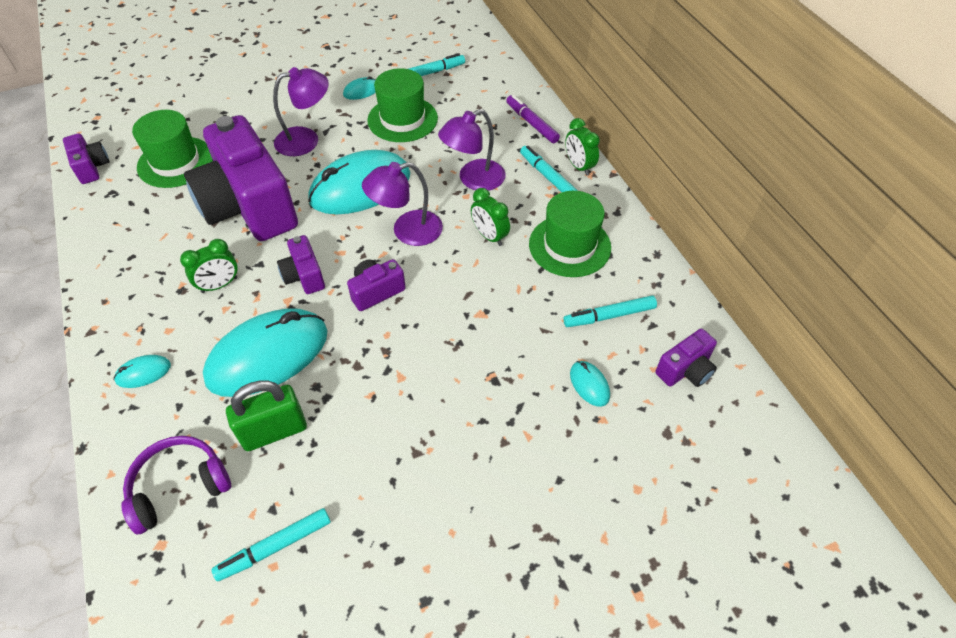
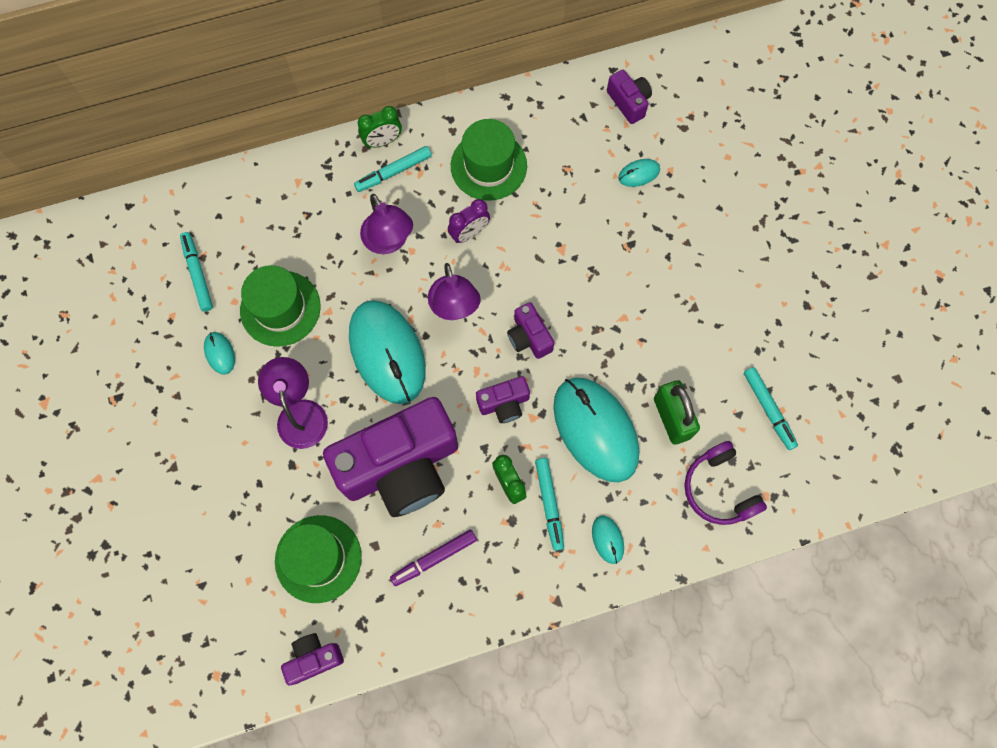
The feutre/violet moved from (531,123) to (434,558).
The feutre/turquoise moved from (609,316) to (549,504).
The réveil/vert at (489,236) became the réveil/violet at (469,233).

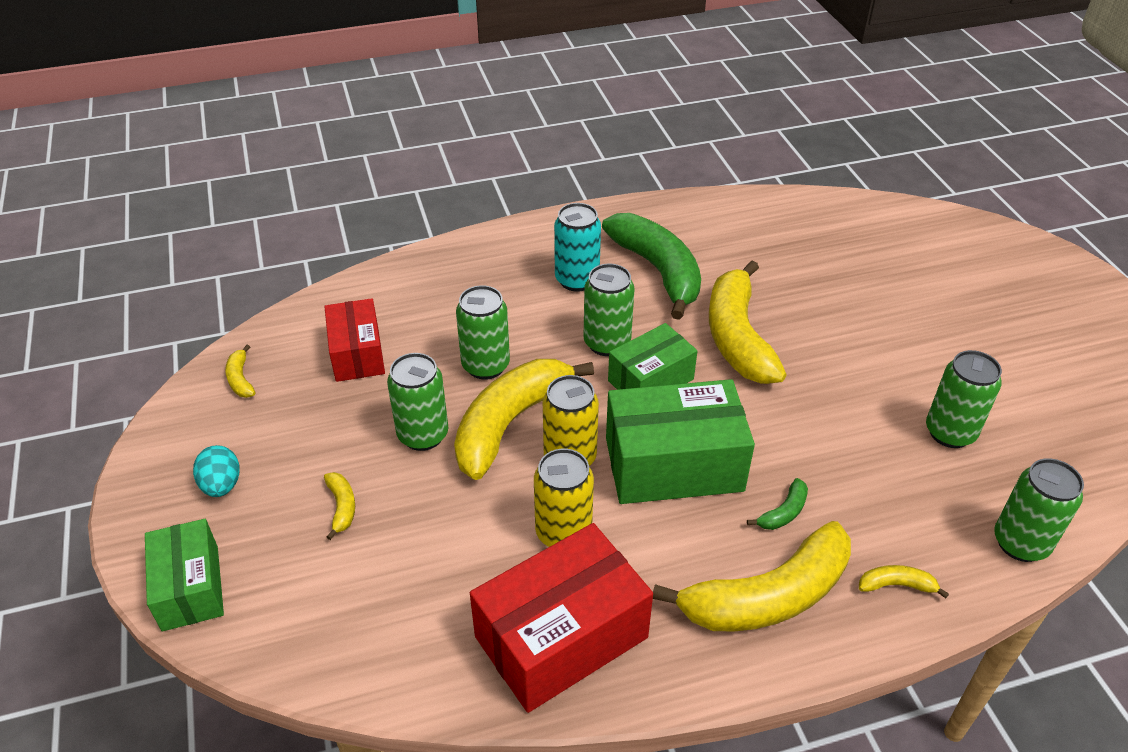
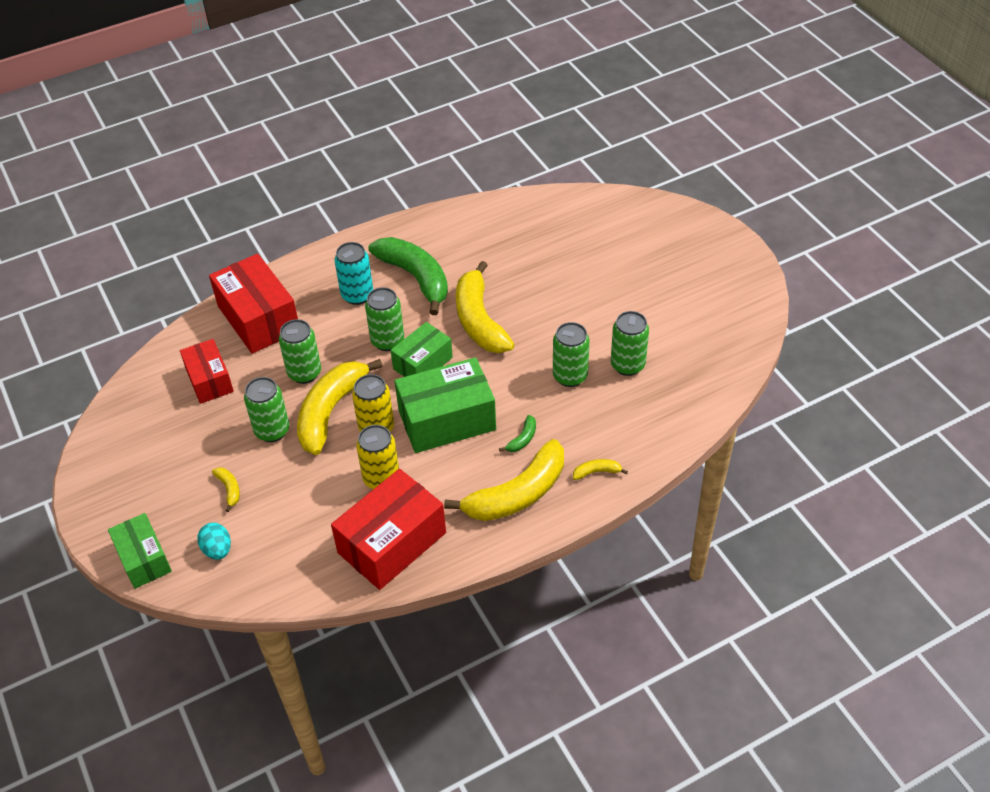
The banane/jaune at (241,379) disappeared.
The boîte/rouge at (258,318) appeared.
The œuf/turquoise moved from (222,485) to (217,550).
The canette/vert moved from (1020,543) to (570,376).

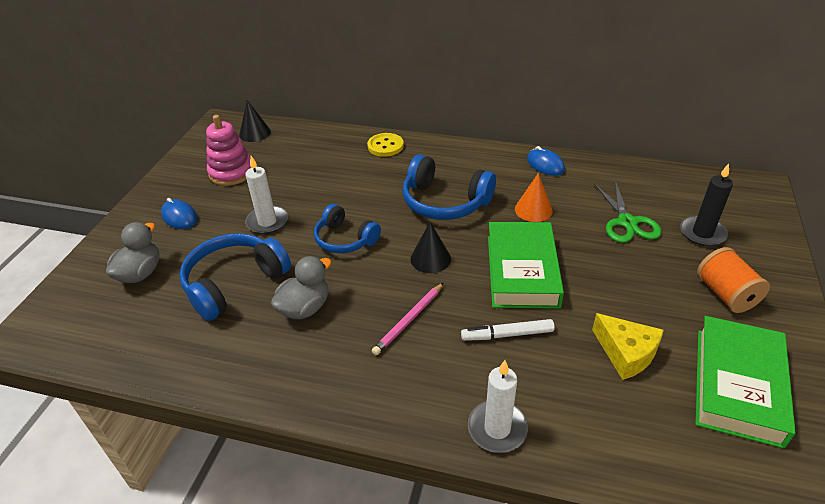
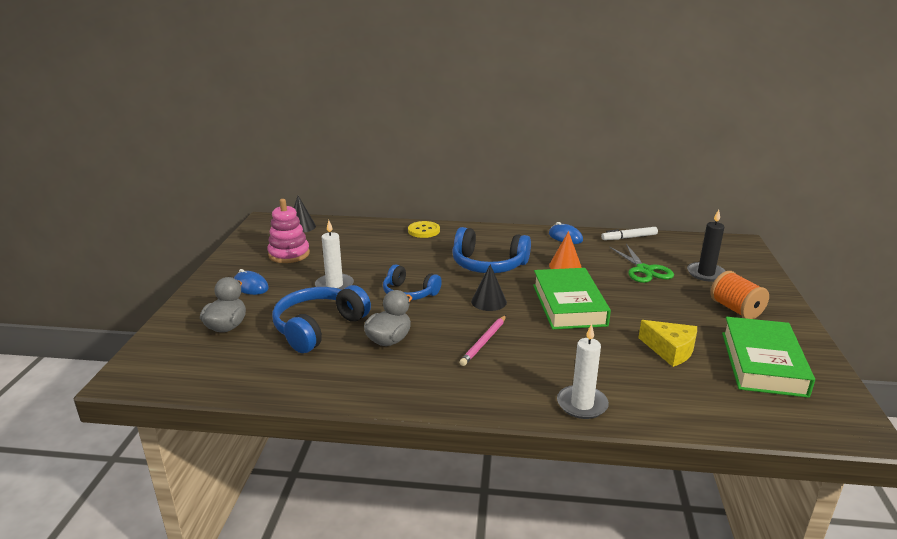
The feutre/blanc moved from (507,335) to (629,237).

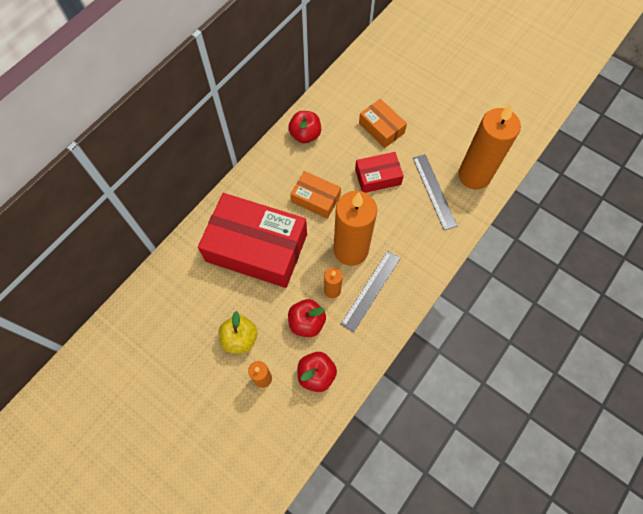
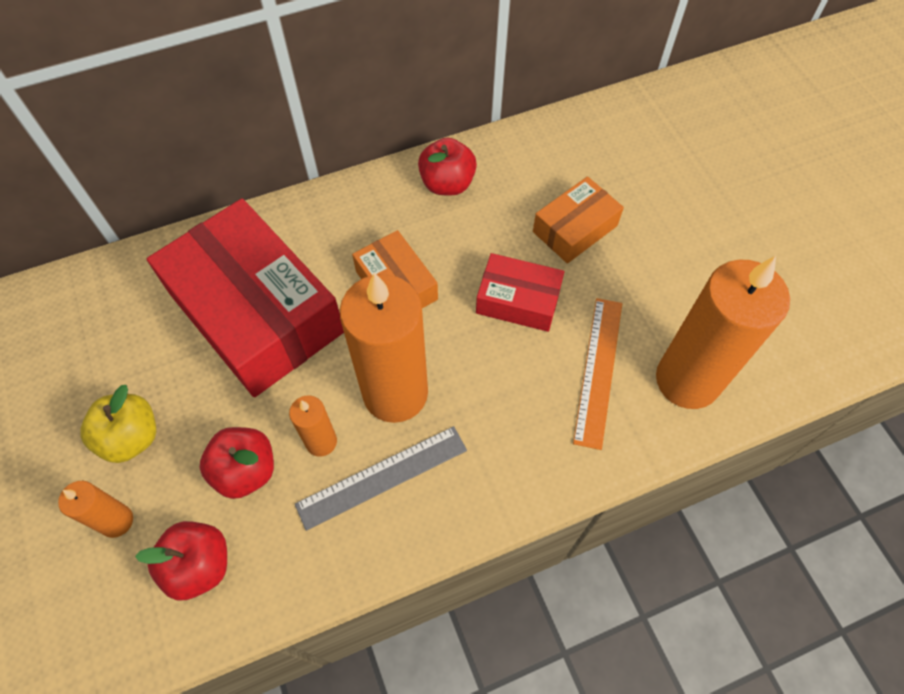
The règle/gris at (434,191) became the règle/orange at (598,370).
The boîte/orange at (381,128) turned 60 degrees clockwise.

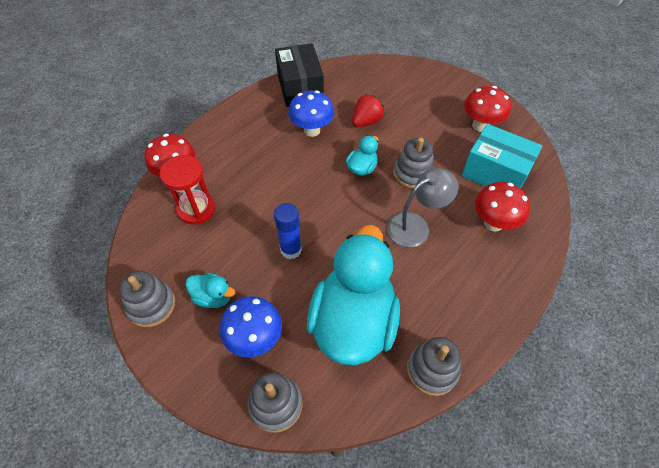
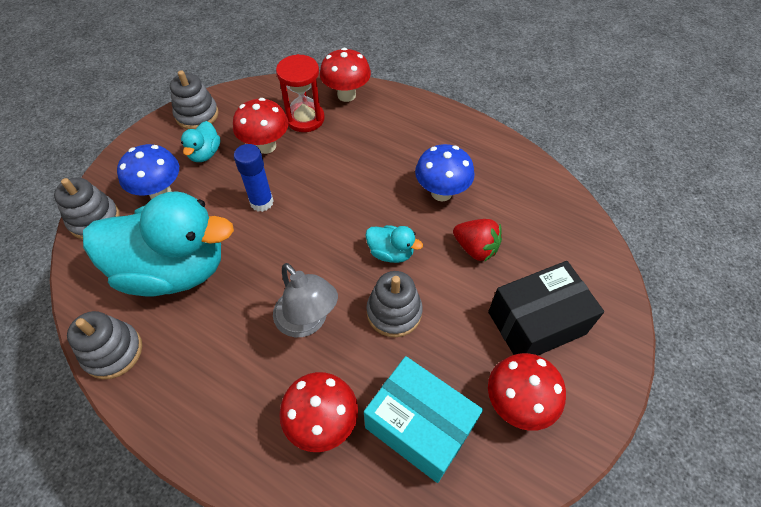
The champignon/rouge at (266,146) appeared.
The boîte/noir moved from (300,88) to (536,323).
The boîte/turquoise at (495,173) turned 75 degrees counterclockwise.

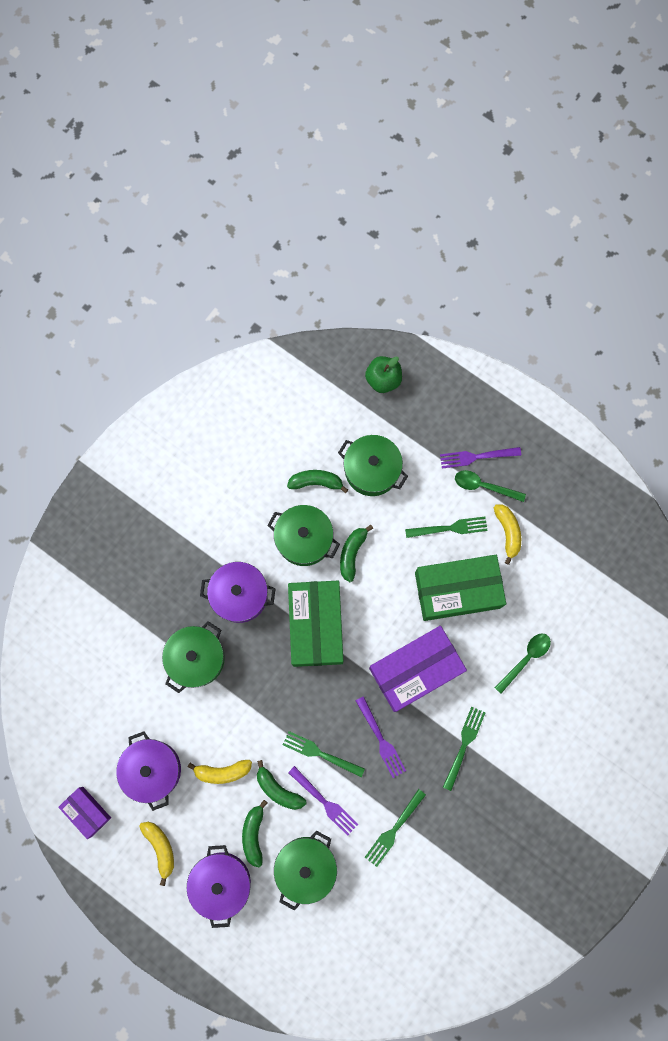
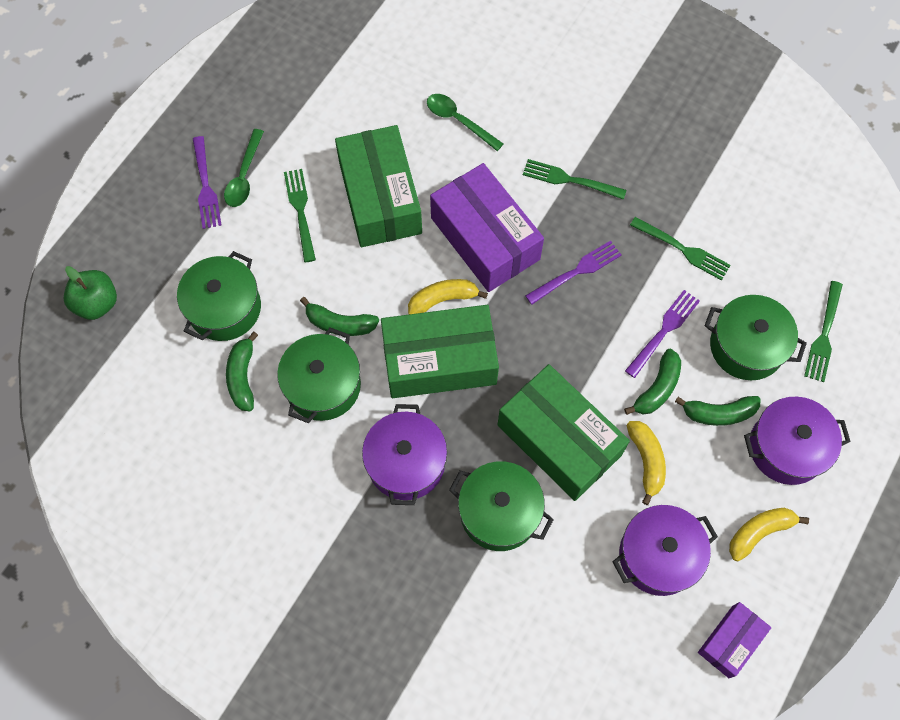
The boîte/vert at (559,440) appeared.
The fourchette/vert moved from (320,753) to (824,335).
The banane/jaune moved from (507,532) to (443,299).

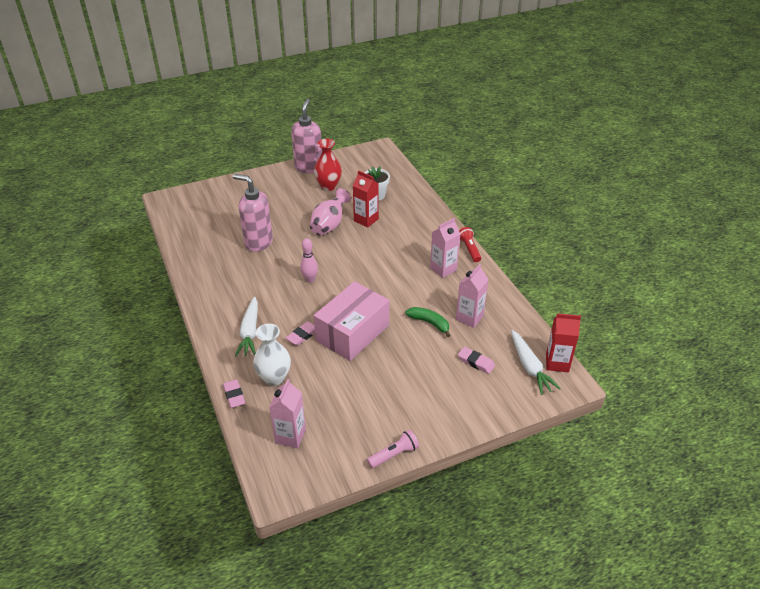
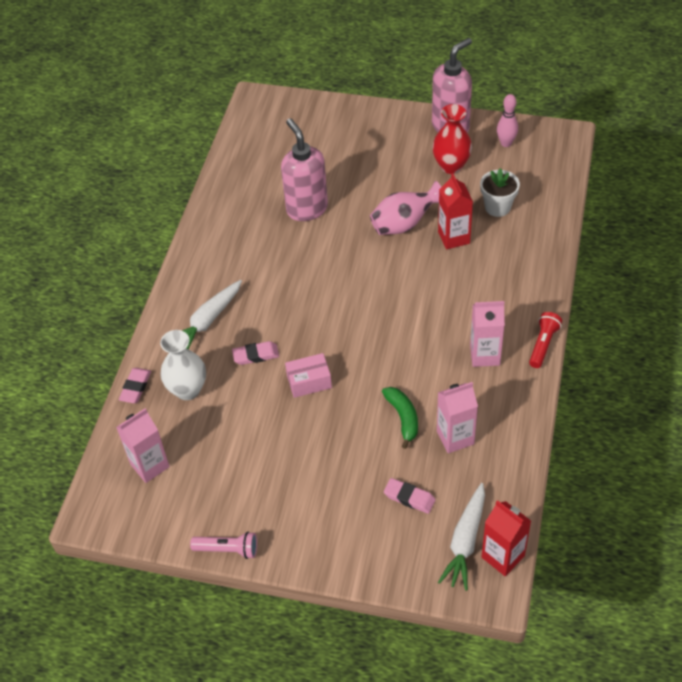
The quille/rose moved from (310,279) to (506,143).
The gomme/rose at (476,362) turned 45 degrees counterclockwise.
The boîte/rose at (352,333) changed to 0.49 times the size.

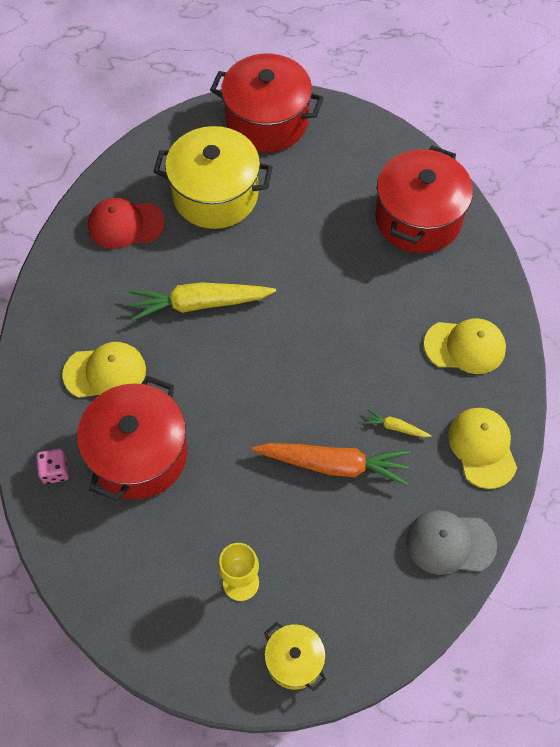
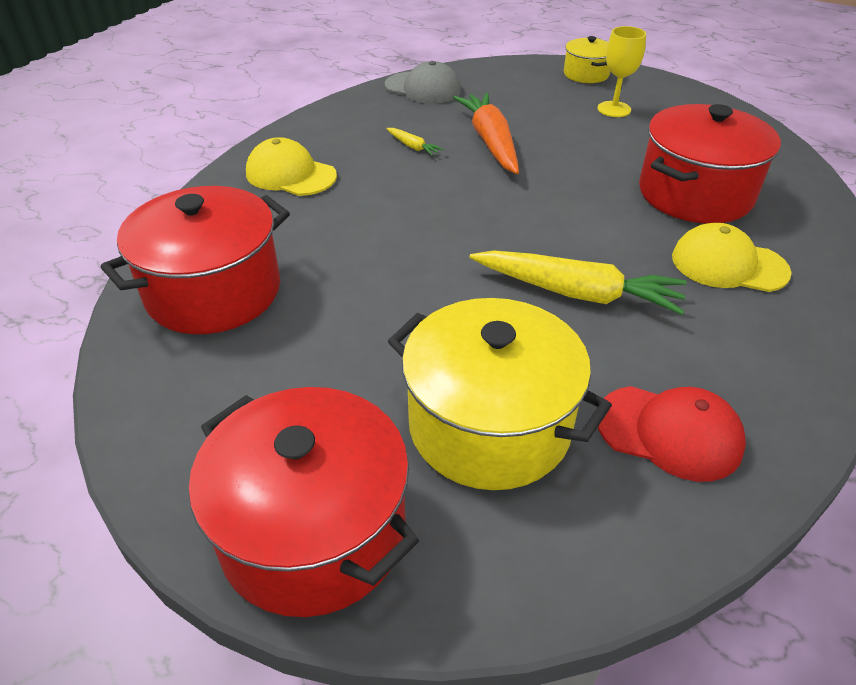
The dé/rose at (55,471) disappeared.
The casquette/jaune at (482,448) disappeared.
The carotte/orange at (334,464) turned 45 degrees clockwise.

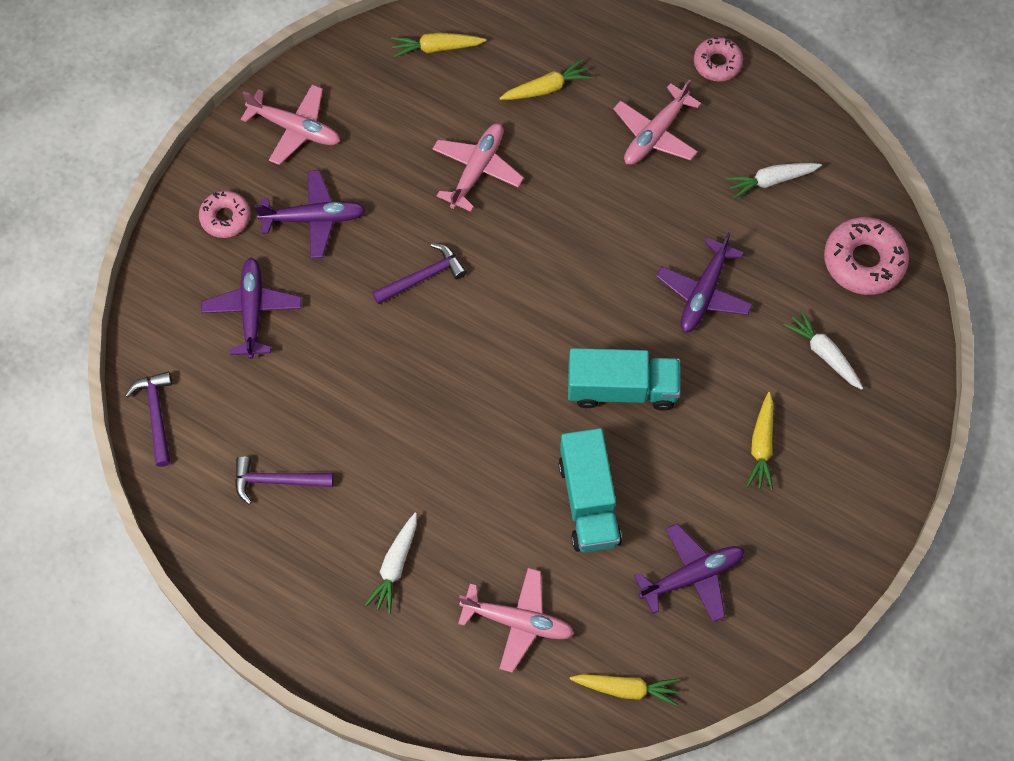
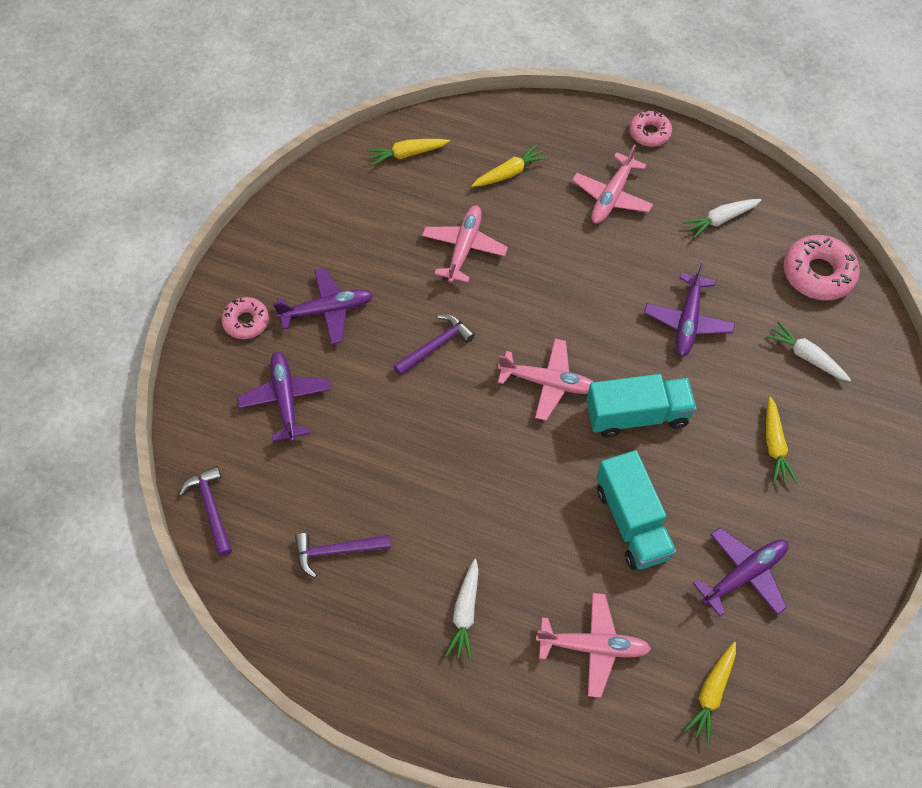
The avion/rose moved from (295,128) to (548,383).
The carotte/jaune at (626,689) turned 120 degrees clockwise.

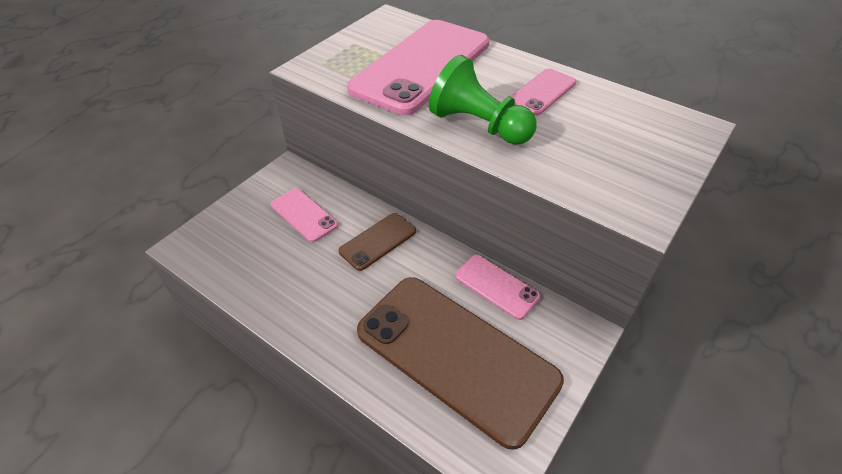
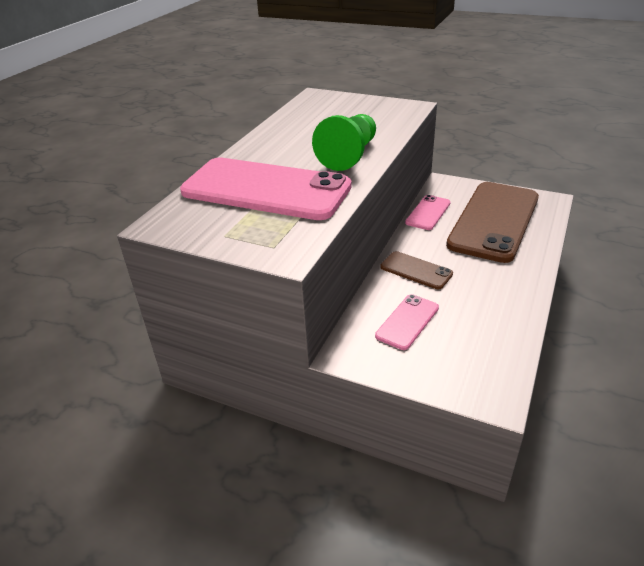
The téléphone/rose at (542,92) disappeared.

